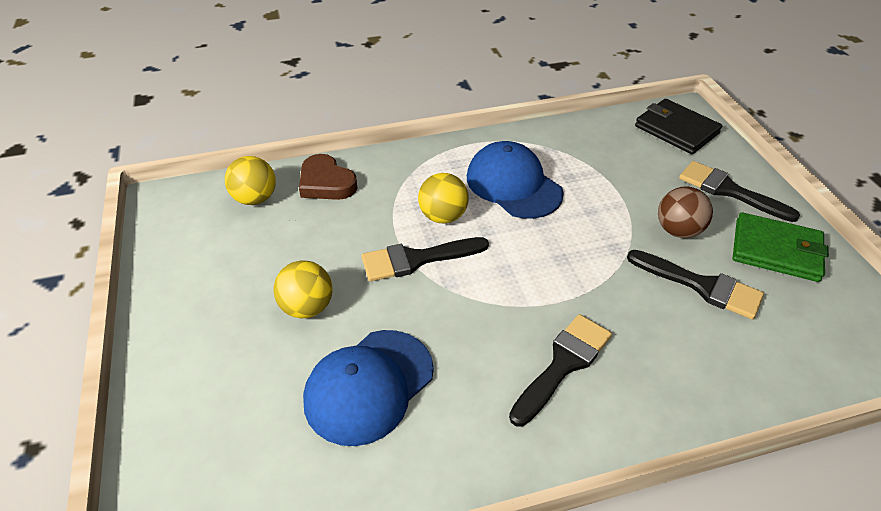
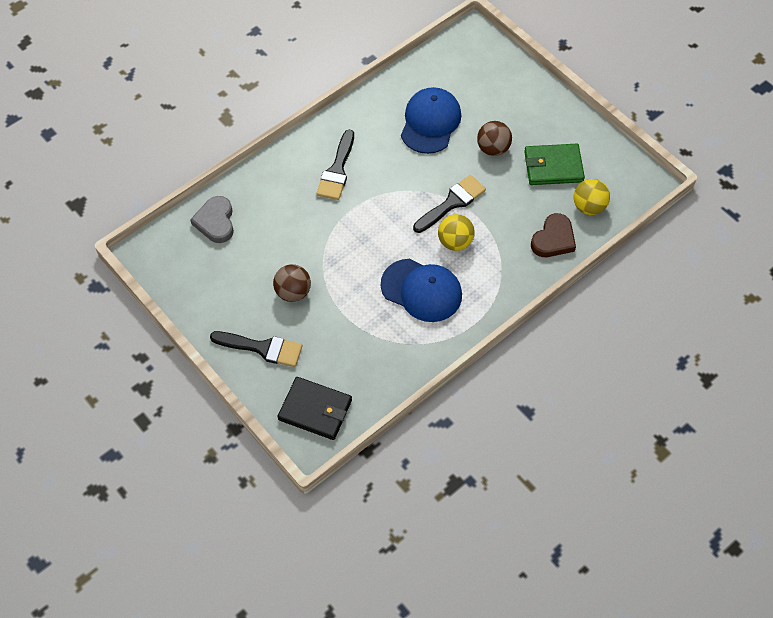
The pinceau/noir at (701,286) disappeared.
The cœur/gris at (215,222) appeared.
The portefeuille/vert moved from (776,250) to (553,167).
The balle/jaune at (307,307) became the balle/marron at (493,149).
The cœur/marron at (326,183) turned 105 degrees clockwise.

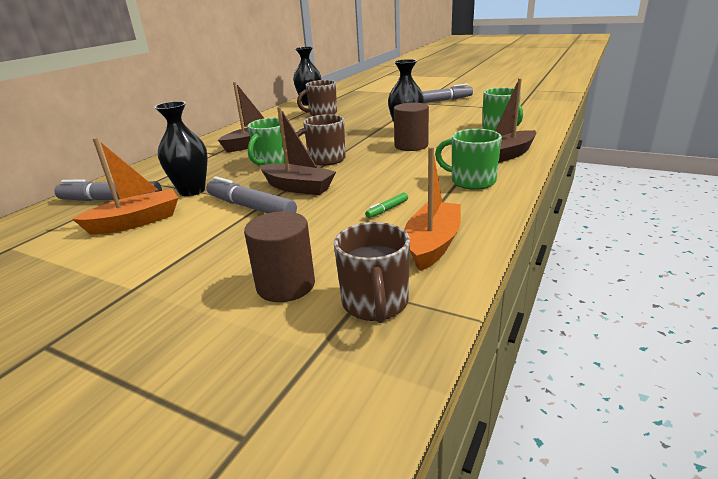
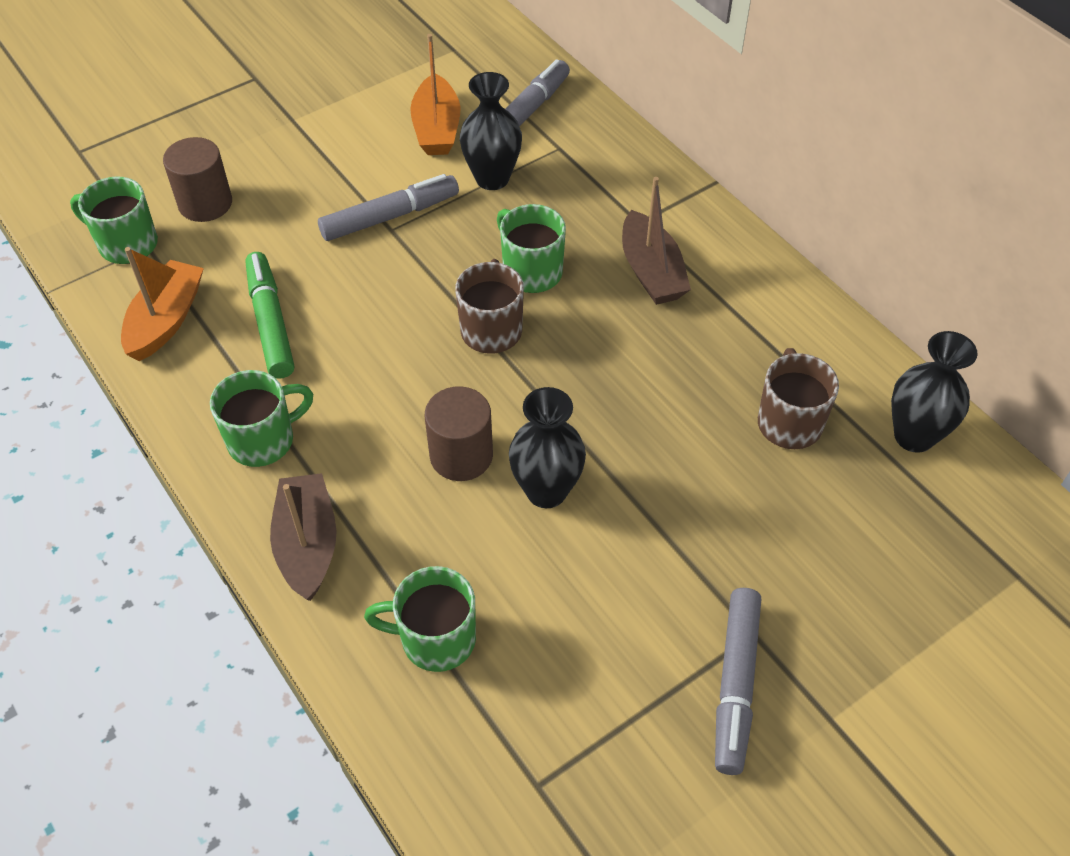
The bateau/marron at (298,187) disappeared.
The tasse/marron at (375,304) became the tasse/vert at (126,244).
The bateau/orange at (432,244) turned 120 degrees counterclockwise.
The feutre/vert at (387,209) changed to 2.20 times the size.

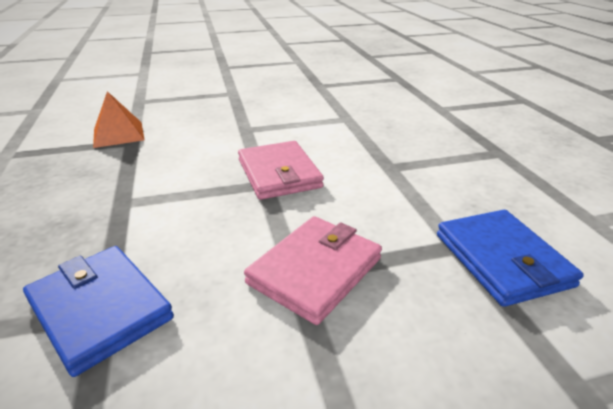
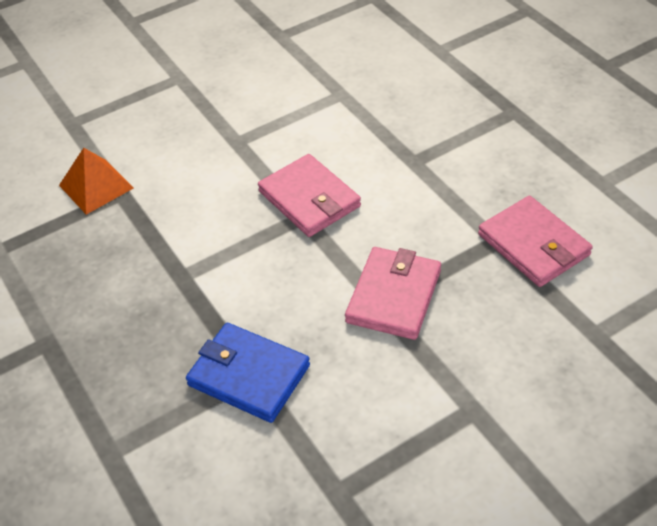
The portefeuille/bleu at (502,260) became the portefeuille/rose at (533,245).

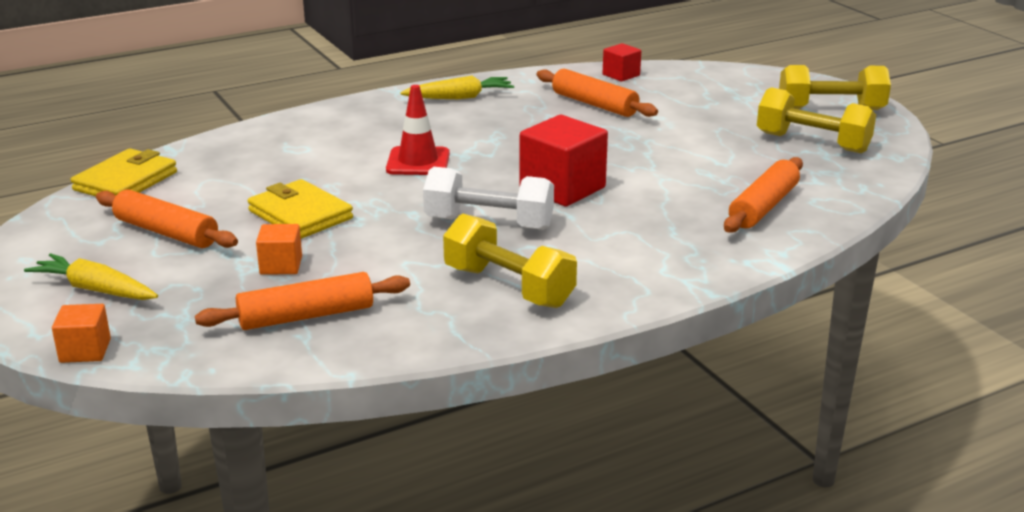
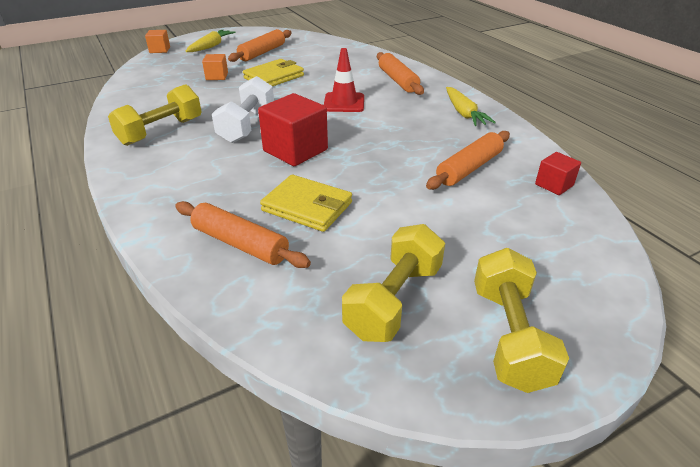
The portefeuille/jaune moved from (126,181) to (307,207).
The rouleau à pâtisserie/orange moved from (306,316) to (397,80).

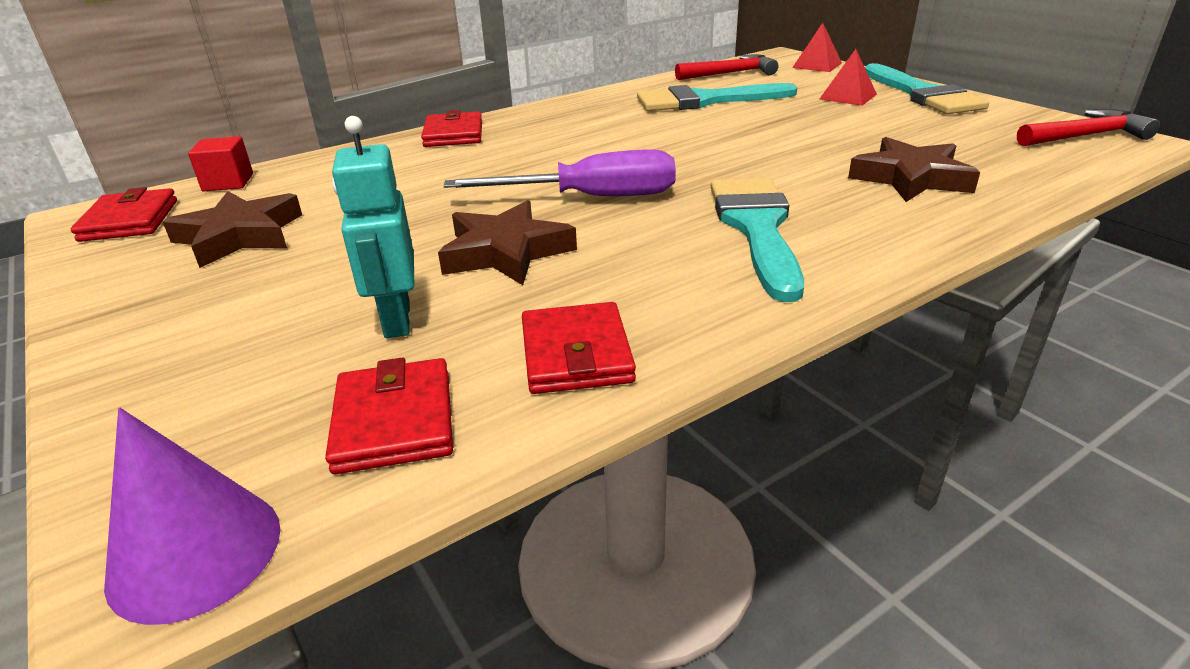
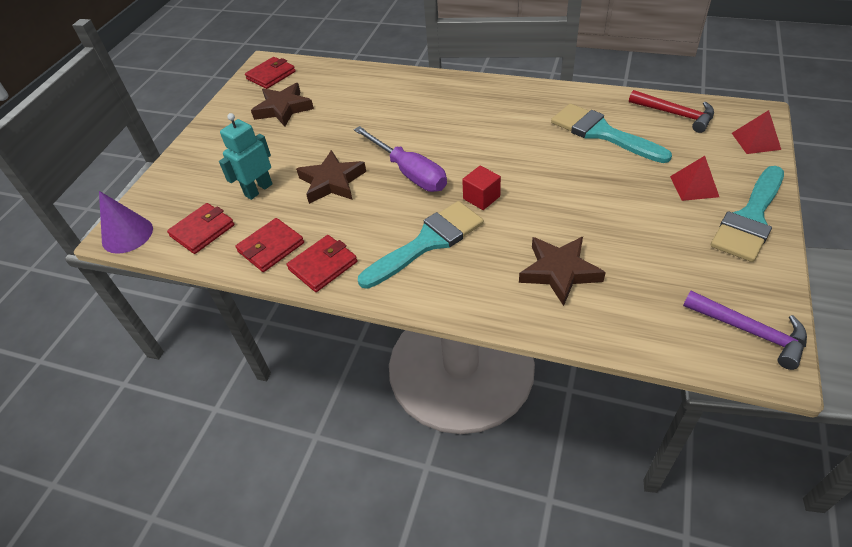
The cube/rouge moved from (228,182) to (481,198).
The portefeuille/rouge moved from (453,134) to (323,265).
The marteau/rouge at (1085,136) became the marteau/violet at (750,331).

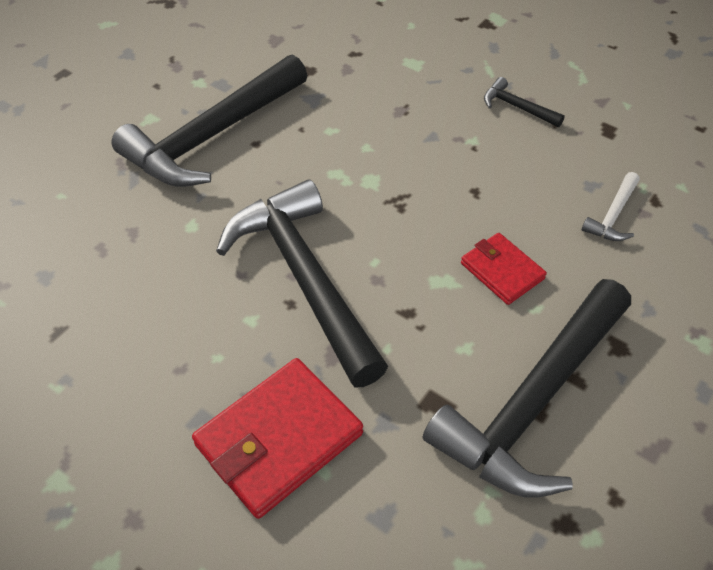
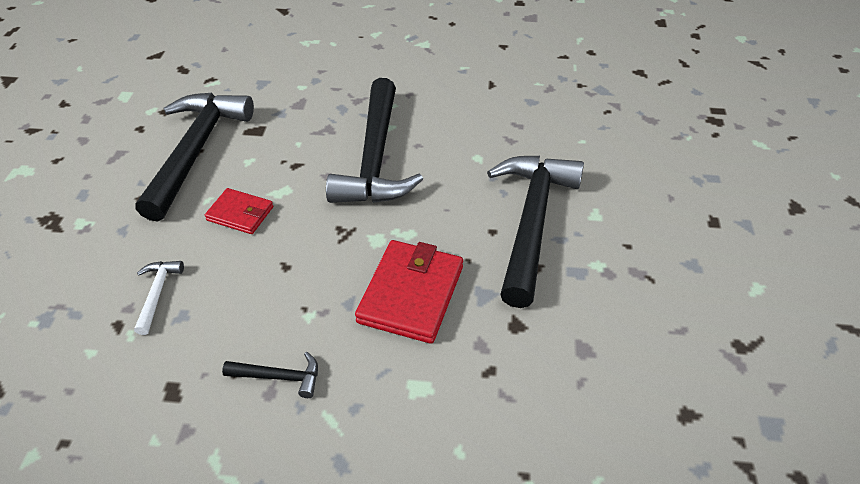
The portefeuille/rouge moved from (279,439) to (411,294).
The marteau/noir at (305,278) turned 60 degrees clockwise.

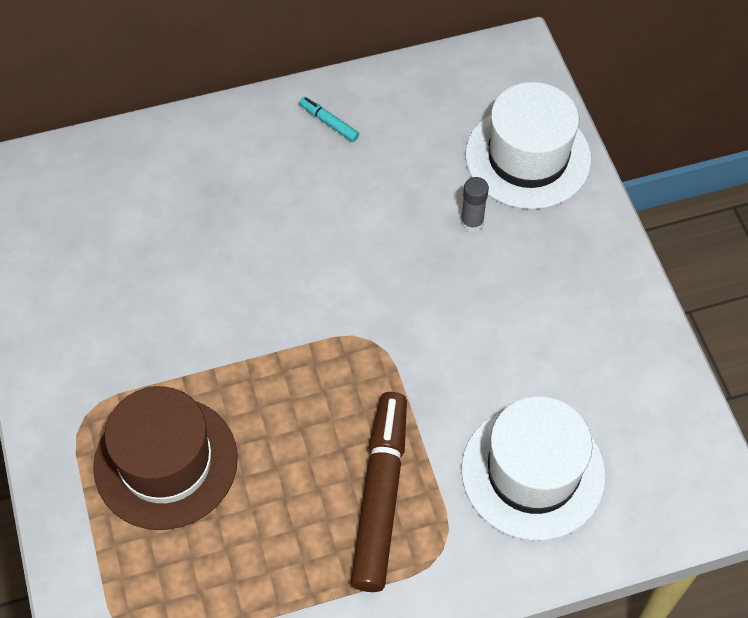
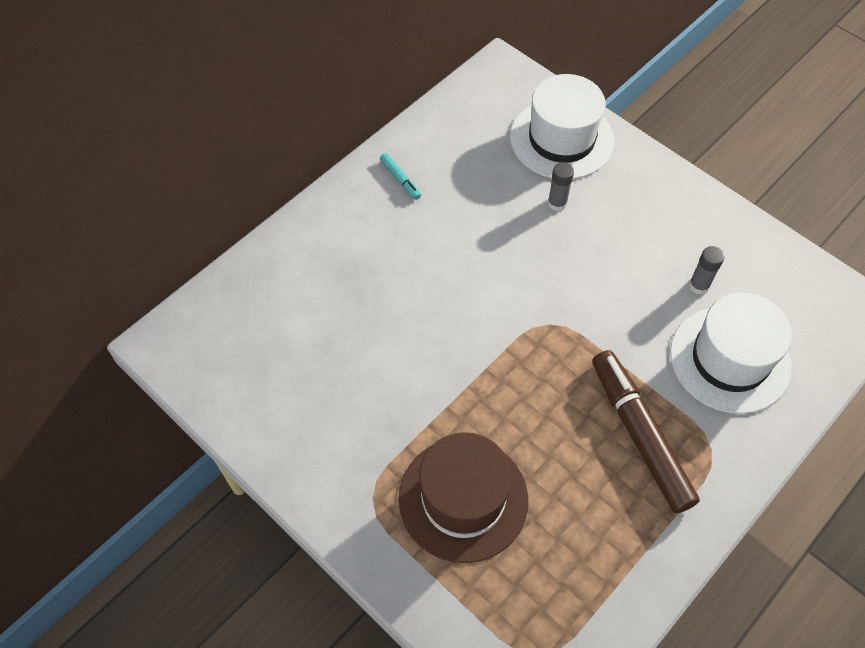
The bâton de colle/gris at (699,285) appeared.
The feutre/turquoise at (329,122) turned 135 degrees counterclockwise.

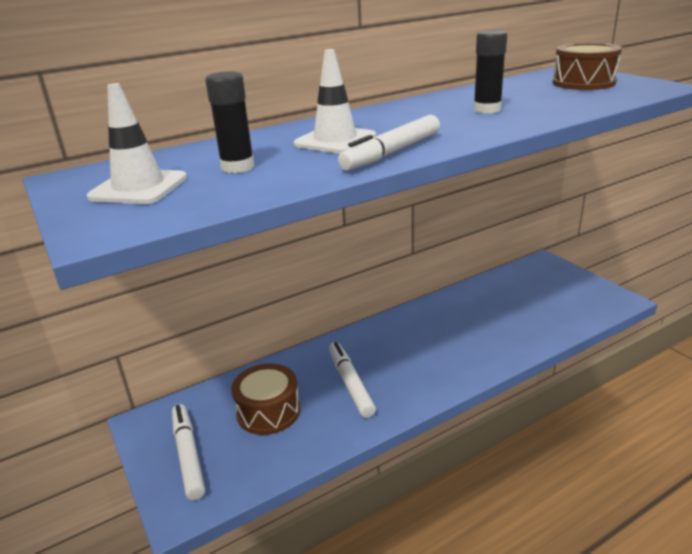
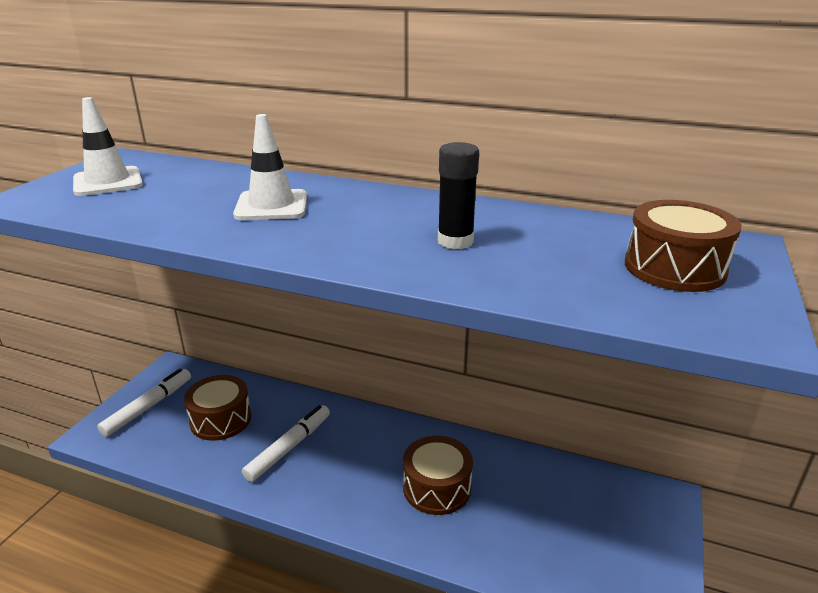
The bâton de colle/noir at (238,167) disappeared.
The feutre/blanc at (392,152) disappeared.
The tambour/marron at (437,488) appeared.

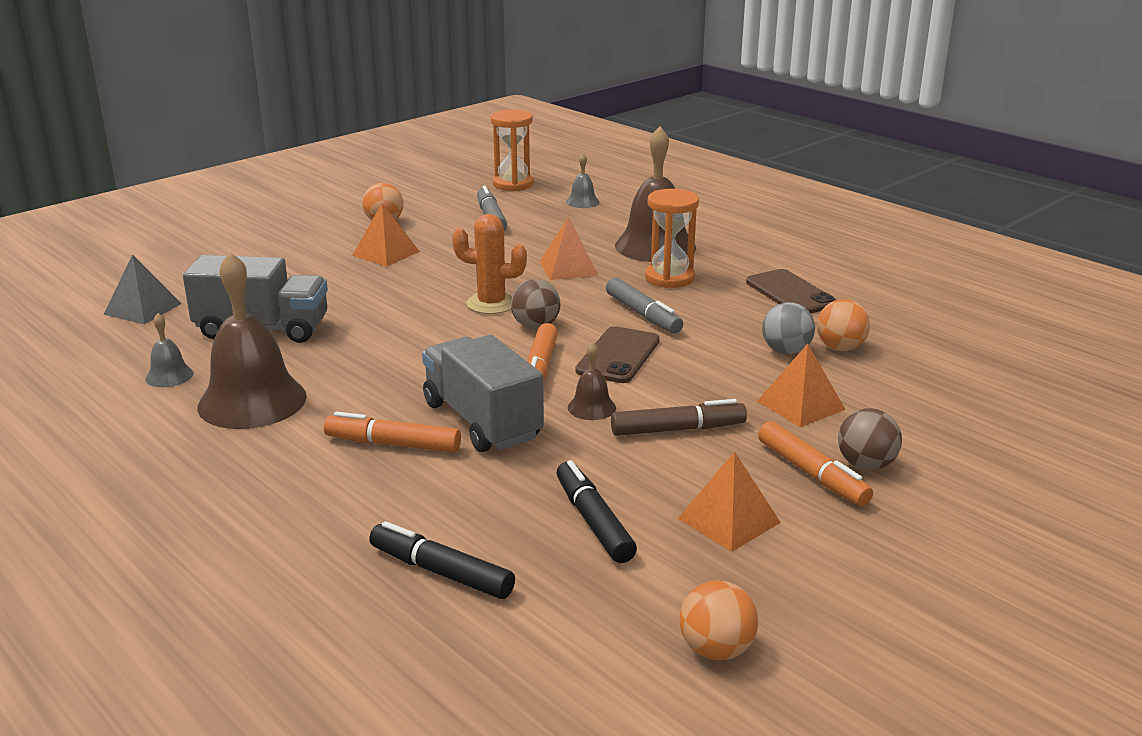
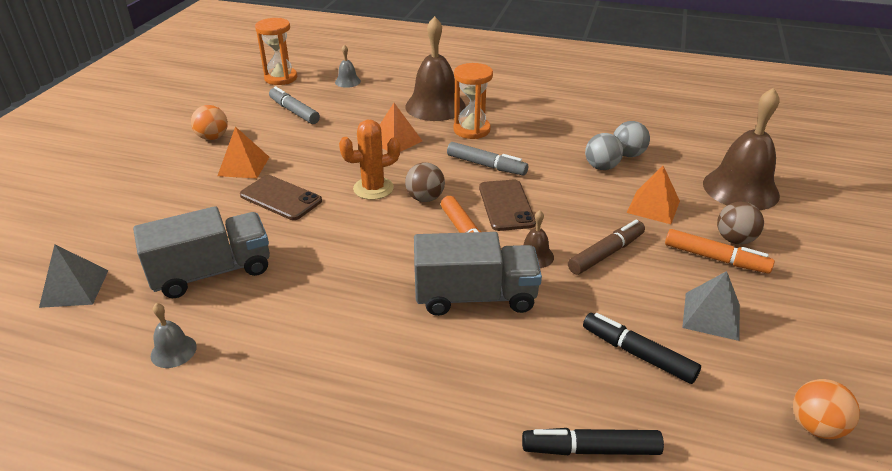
The feutre/orange at (393,444) disappeared.
The cloche/marron moved from (252,401) to (740,189).
The téléphone/marron moved from (790,293) to (281,198).
The pyramide/orange at (728,520) became the pyramide/gris at (711,316).
The balle/orange at (840,348) became the balle/gris at (628,154).
The camion/gris at (482,421) turned 150 degrees clockwise.

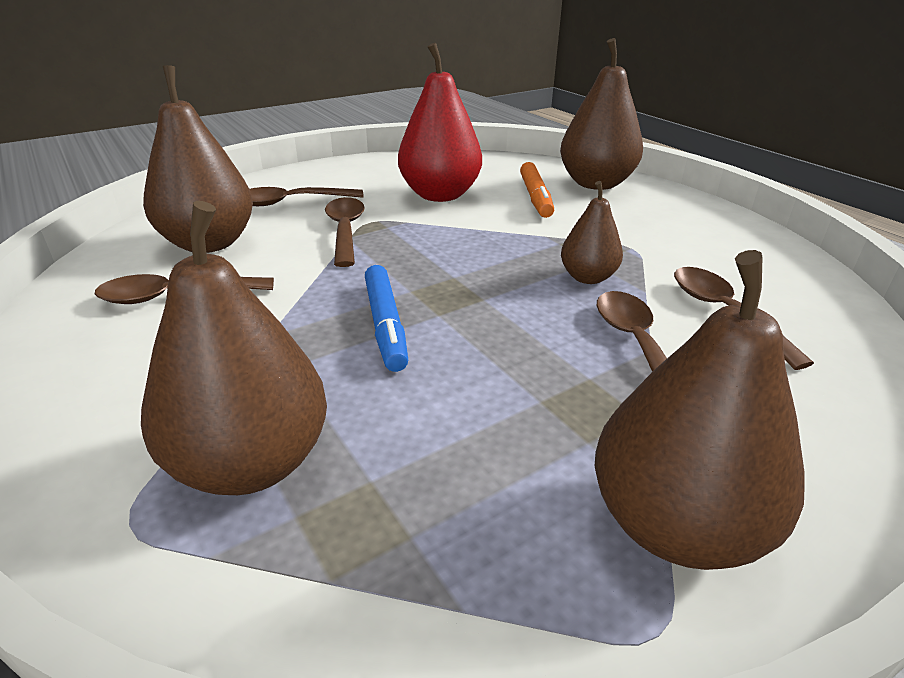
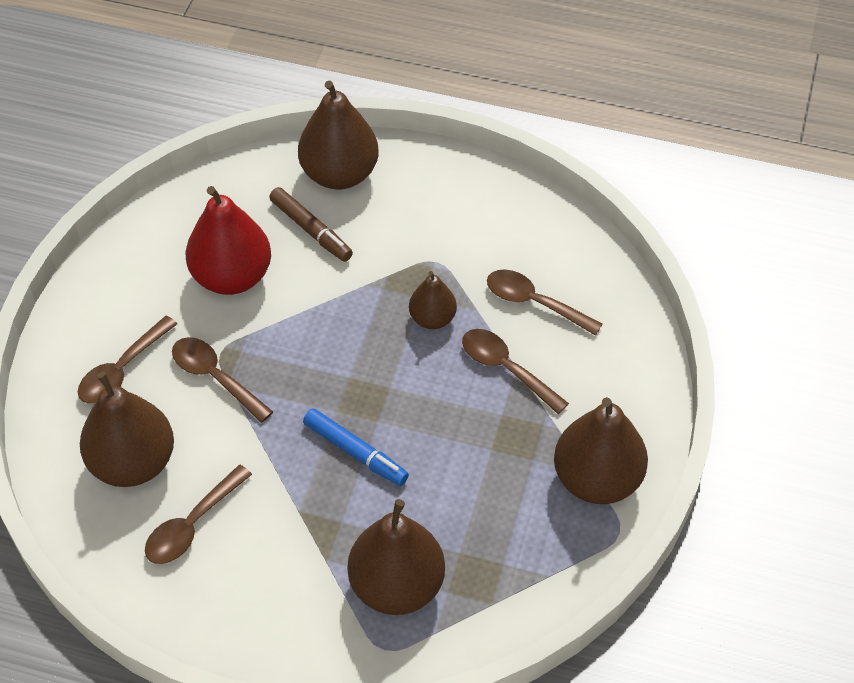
The feutre/orange at (535,197) became the feutre/marron at (311,230).

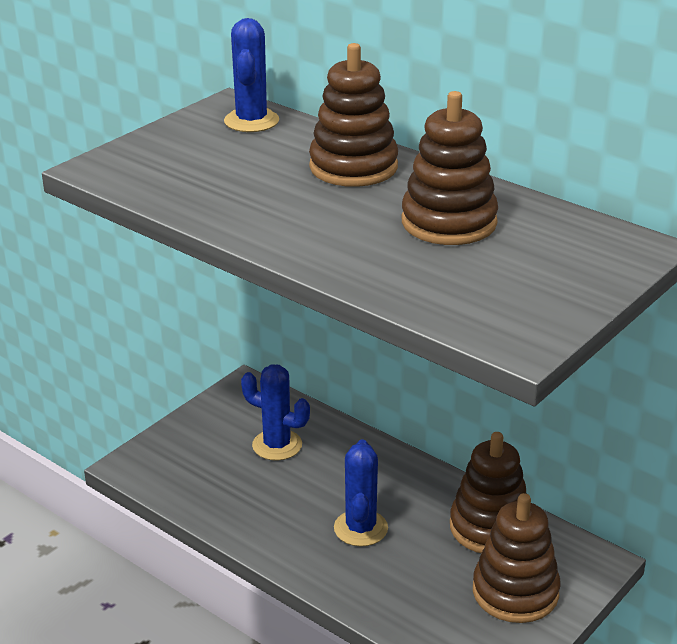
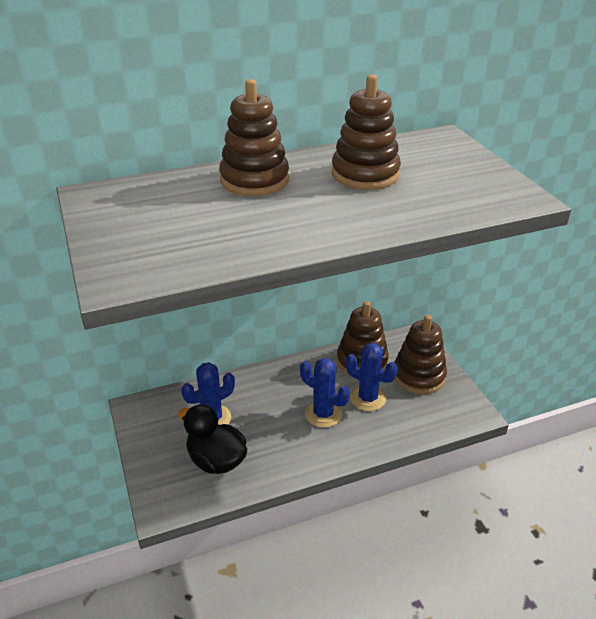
The canard/noir at (216,460) appeared.
The cactus/bleu moved from (251,121) to (368,398).

